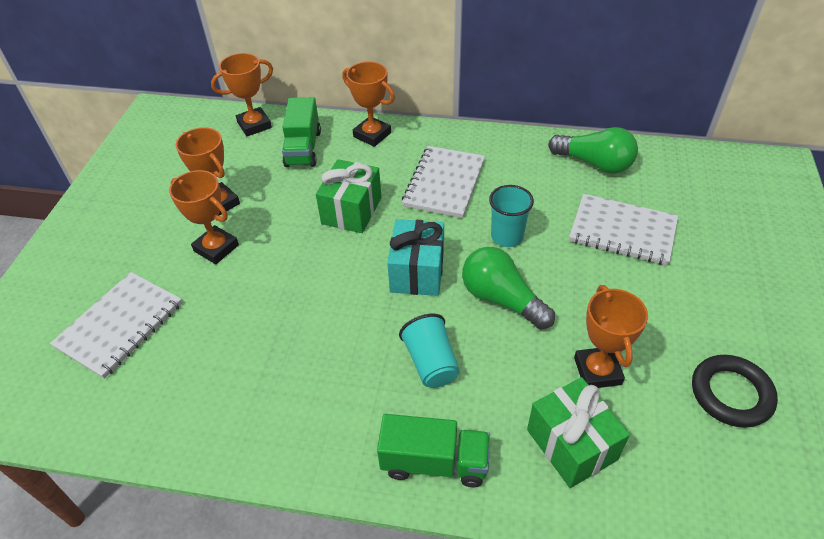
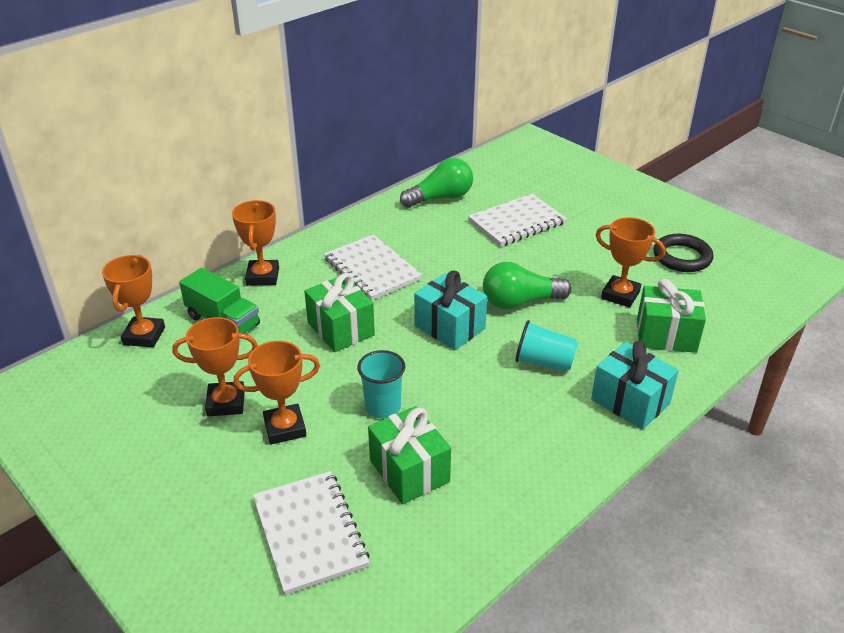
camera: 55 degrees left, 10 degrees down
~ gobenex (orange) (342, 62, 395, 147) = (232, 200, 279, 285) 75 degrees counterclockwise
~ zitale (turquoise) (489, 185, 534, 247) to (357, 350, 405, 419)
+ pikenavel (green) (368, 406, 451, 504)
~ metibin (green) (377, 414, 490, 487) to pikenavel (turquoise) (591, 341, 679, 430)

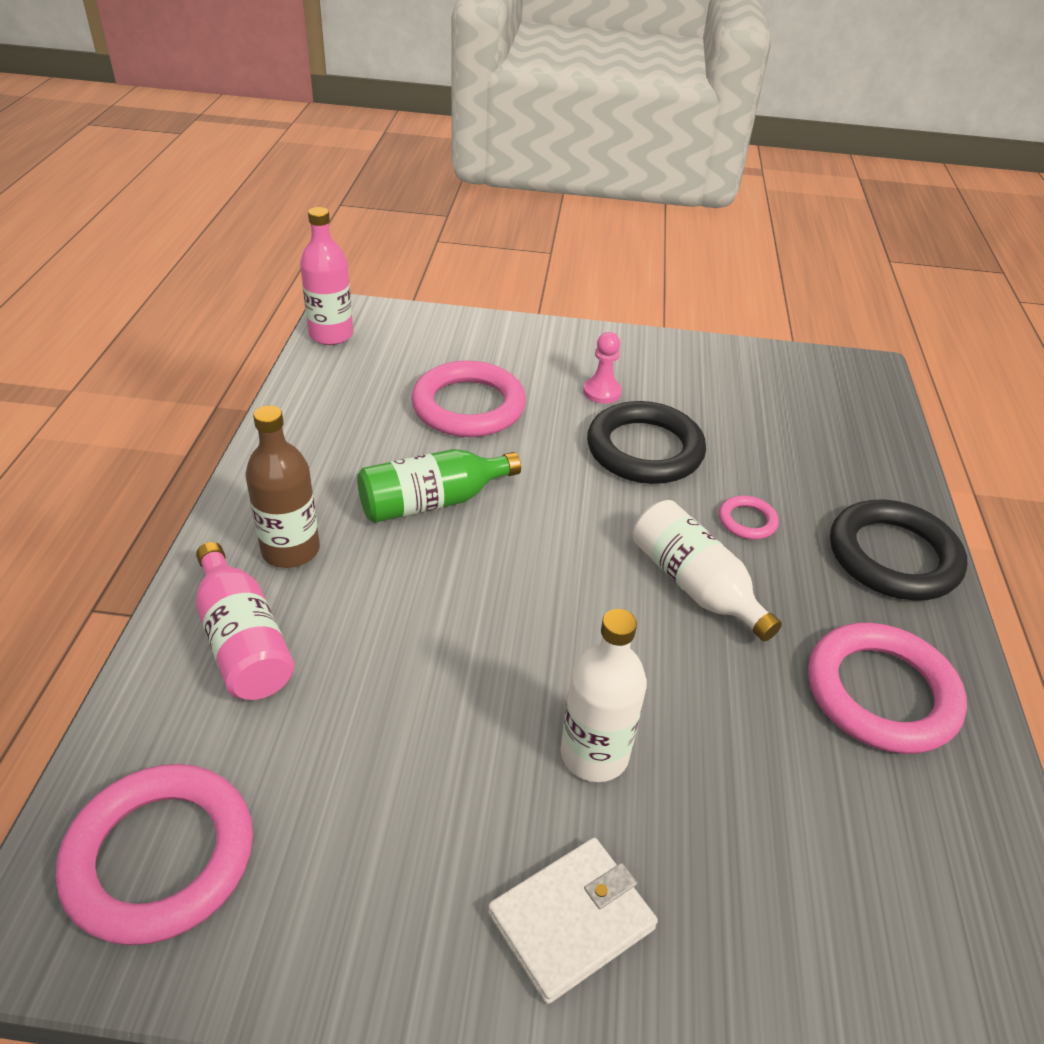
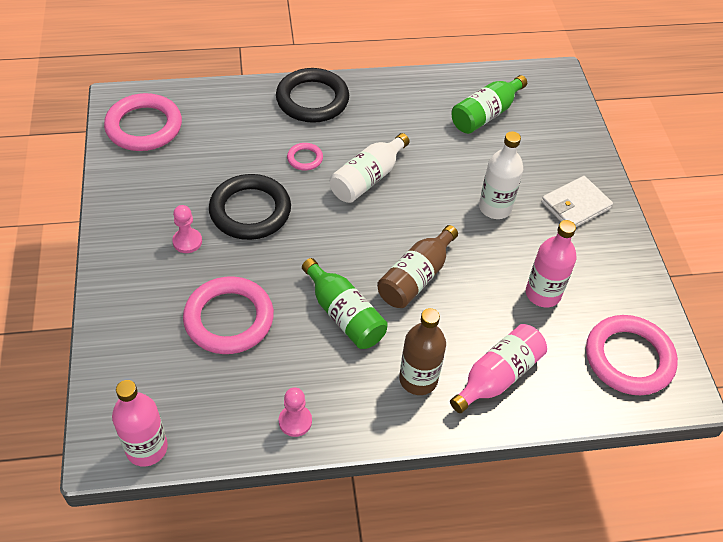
camera: 105 degrees left, 10 degrees up
~ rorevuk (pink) (808, 623, 967, 754) to (104, 93, 182, 151)
+ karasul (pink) (279, 387, 312, 437)
+ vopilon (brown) (377, 225, 458, 308)
+ vopilon (green) (452, 75, 527, 134)
+ vopilon (pink) (526, 220, 577, 307)
~ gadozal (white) (488, 838, 658, 1004) = (541, 176, 613, 227) 75 degrees counterclockwise

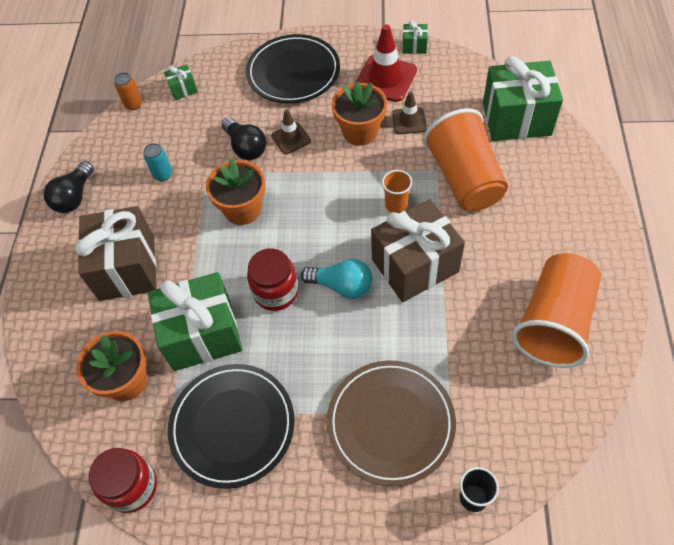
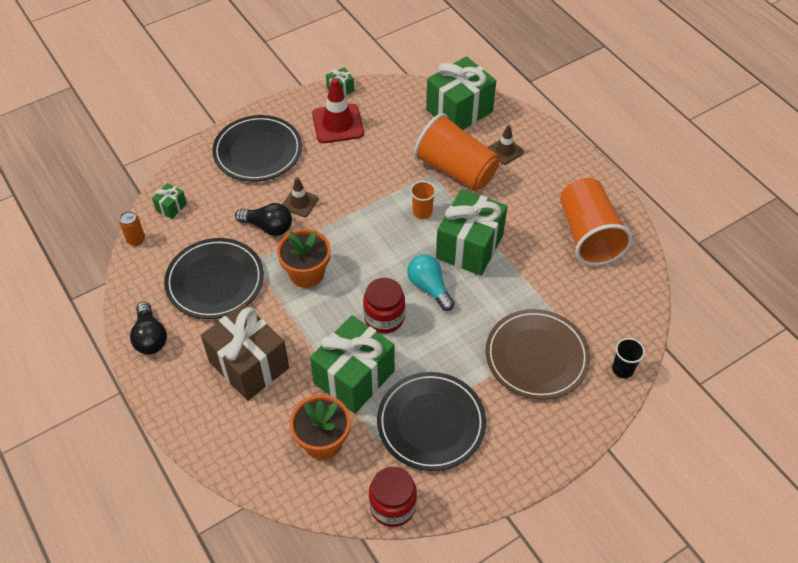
camera: 40 degrees left, 5 degrees down
~ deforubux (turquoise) (143, 143, 172, 181) to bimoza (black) (164, 238, 264, 319)
~ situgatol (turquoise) (301, 259, 373, 299) = (407, 255, 455, 311) 105 degrees counterclockwise
~ pikenavel (brown) (371, 199, 465, 302) to pikenavel (green) (436, 189, 507, 276)
~ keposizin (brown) (392, 91, 427, 134) to (488, 125, 524, 165)
- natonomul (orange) (331, 81, 387, 146)

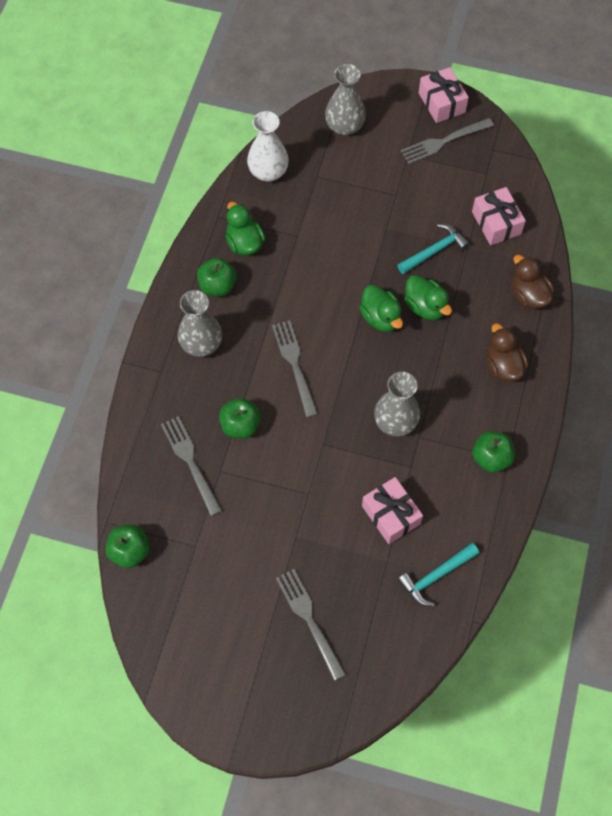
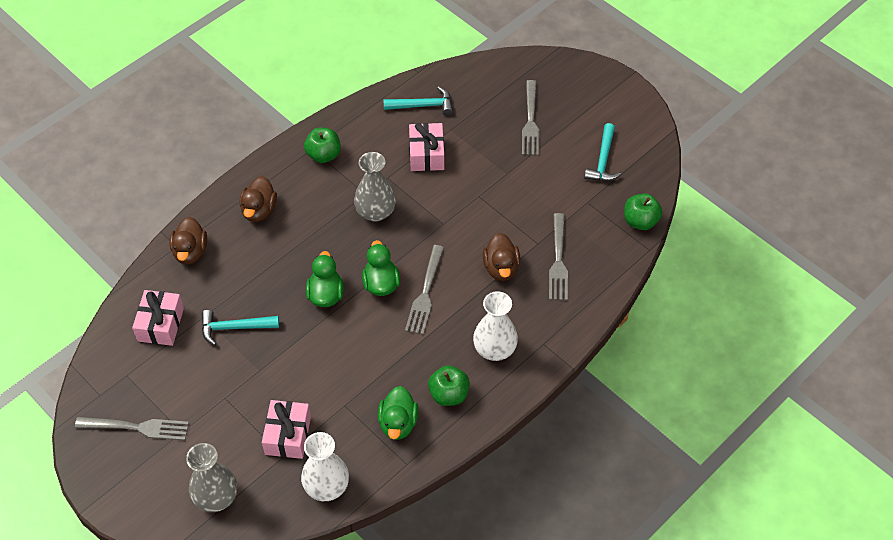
camera: 150 degrees left, 10 degrees down
~ pikenavel (pink) (419, 67, 469, 123) to (262, 400, 311, 459)
~ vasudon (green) (404, 275, 452, 320) to (362, 240, 400, 296)
~ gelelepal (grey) (178, 290, 222, 357) to gelelepal (white) (473, 291, 518, 361)
~ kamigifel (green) (219, 398, 261, 438) to vasudon (brown) (483, 233, 520, 281)
+ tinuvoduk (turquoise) (584, 123, 621, 181)

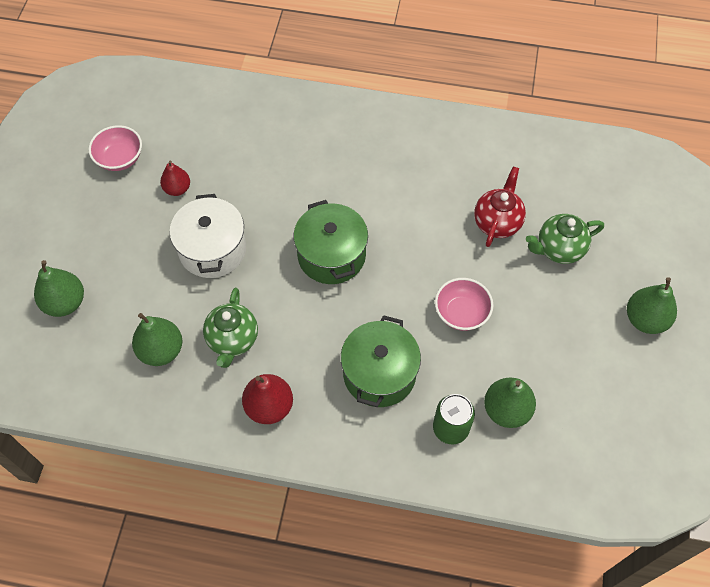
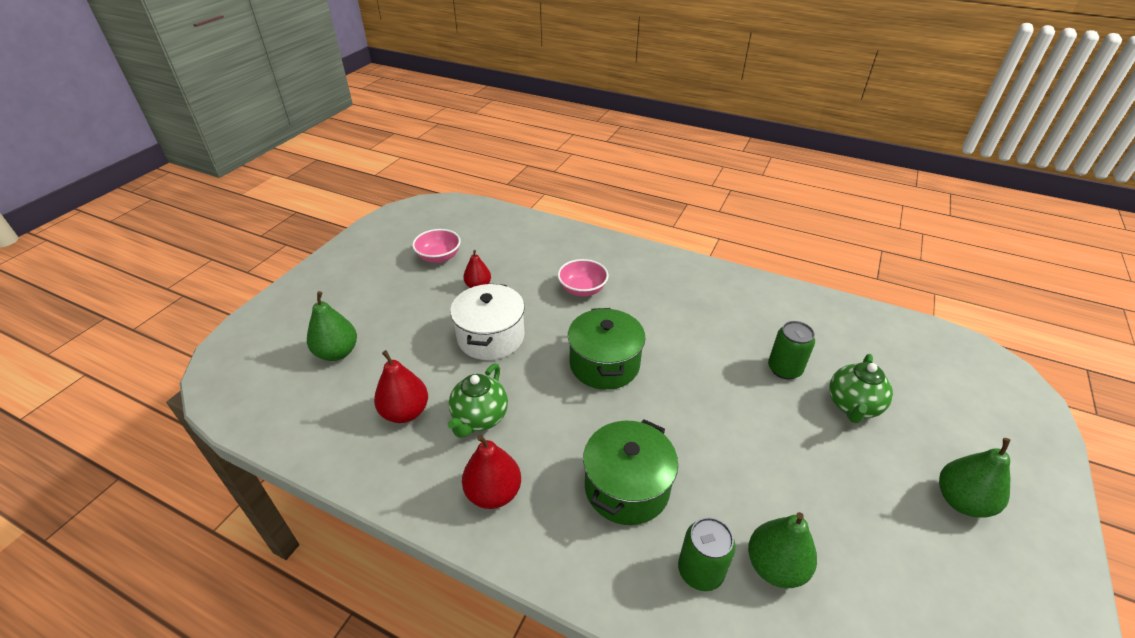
camera: 15 degrees right, 20 degrees down
~ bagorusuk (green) (132, 313, 182, 366) to bagorusuk (red) (374, 350, 428, 423)
~ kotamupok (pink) (435, 278, 494, 331) to (558, 259, 609, 296)
~ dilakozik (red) (474, 167, 526, 247) to deforubux (green) (768, 321, 815, 379)
~ dilakozik (green) (526, 214, 604, 264) = (829, 354, 893, 423) 60 degrees counterclockwise

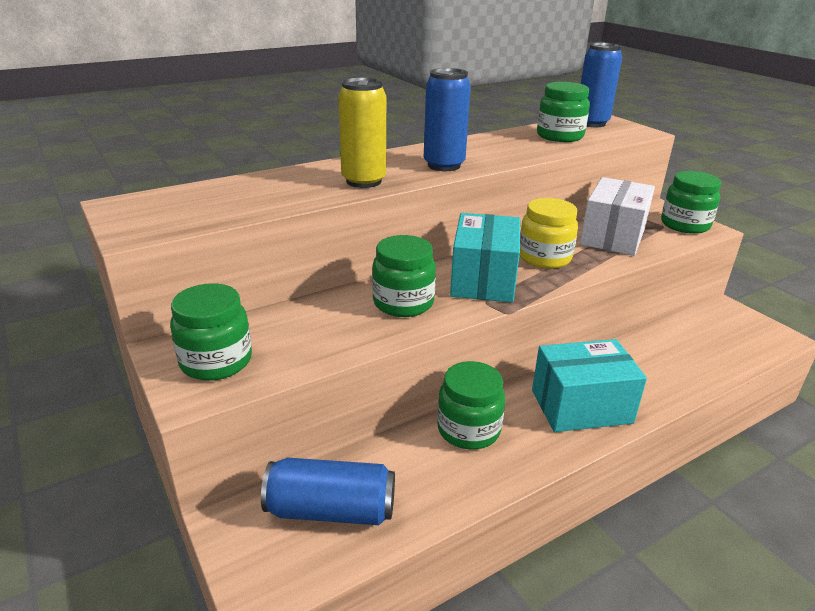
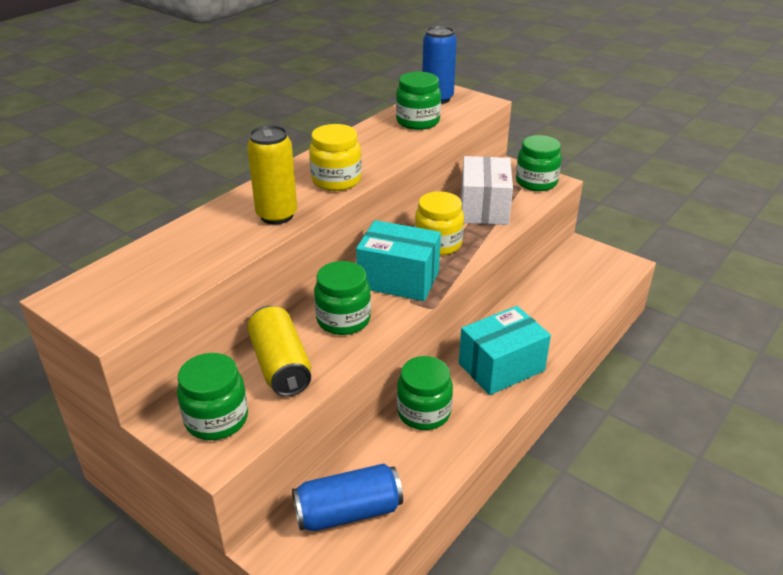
camera: 20 degrees left, 5 degrees up
+ deforubux (yellow) (247, 305, 311, 397)
~ deforubux (blue) (424, 68, 471, 171) to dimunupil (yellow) (309, 124, 362, 191)
~ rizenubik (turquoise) (450, 213, 520, 303) = (356, 220, 441, 301) 60 degrees counterclockwise

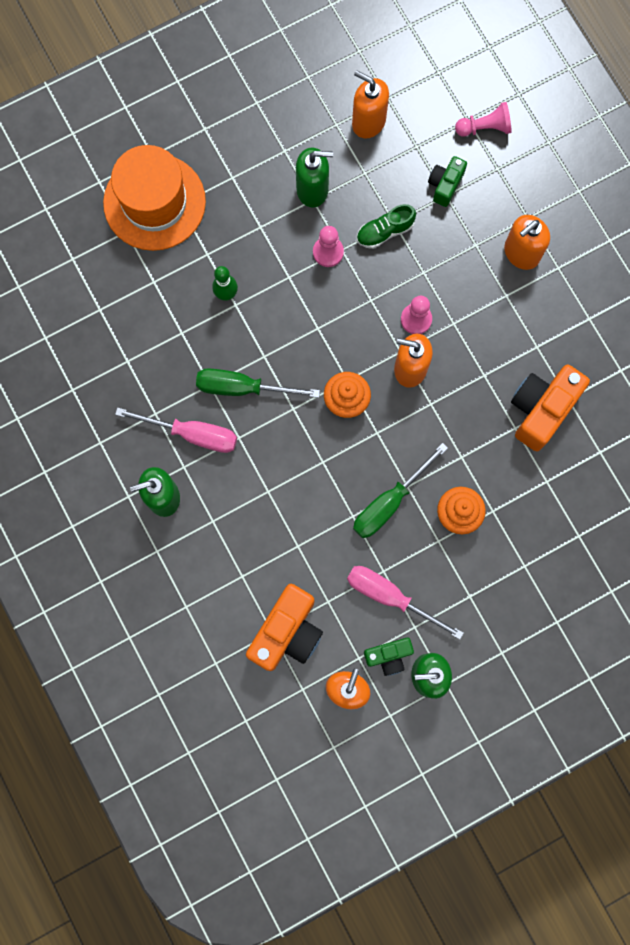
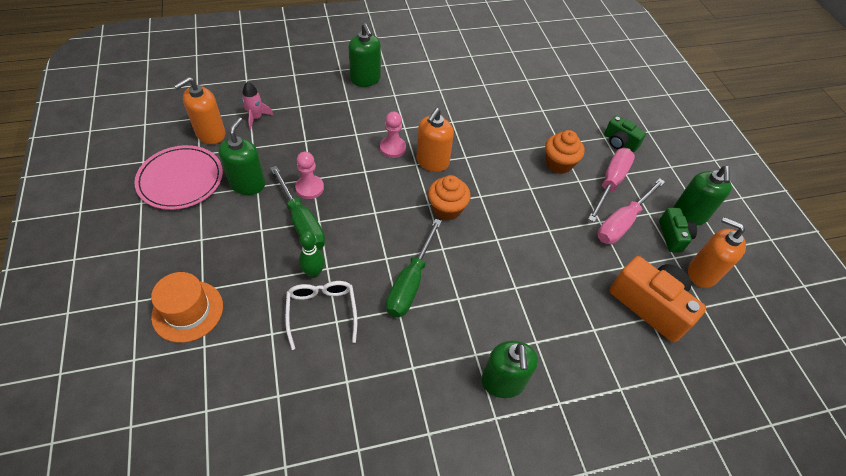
camera: 80 degrees left, 25 degrees down
+ bimoza (pink) (134, 145, 223, 210)
~ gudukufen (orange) (103, 145, 206, 251) = (151, 272, 223, 343) x0.63
+ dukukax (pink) (242, 81, 273, 130)
~ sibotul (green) (353, 443, 448, 538) to (270, 166, 325, 250)
+ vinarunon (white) (285, 281, 357, 350)
~ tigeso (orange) (504, 215, 550, 270) to tigeso (green) (348, 23, 381, 87)
~ sibotul (pink) (115, 407, 237, 453) to (588, 148, 635, 222)
~ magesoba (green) (428, 156, 467, 207) to (604, 116, 646, 152)
- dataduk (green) (357, 204, 416, 249)
- karasul (pink) (455, 102, 511, 137)
- magesoba (orange) (511, 365, 590, 451)

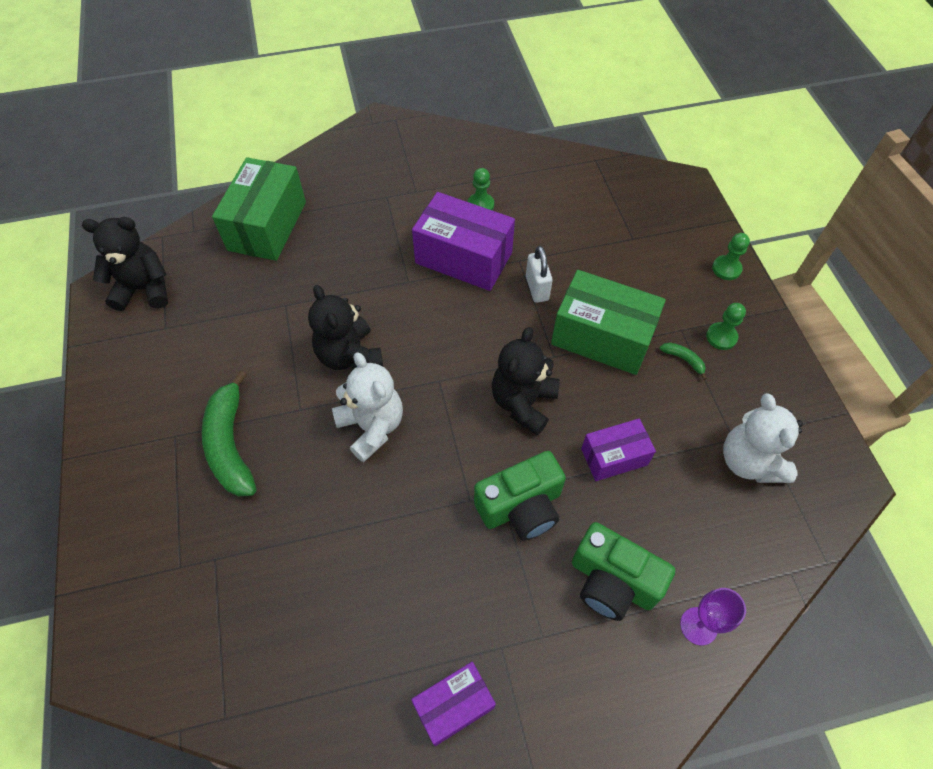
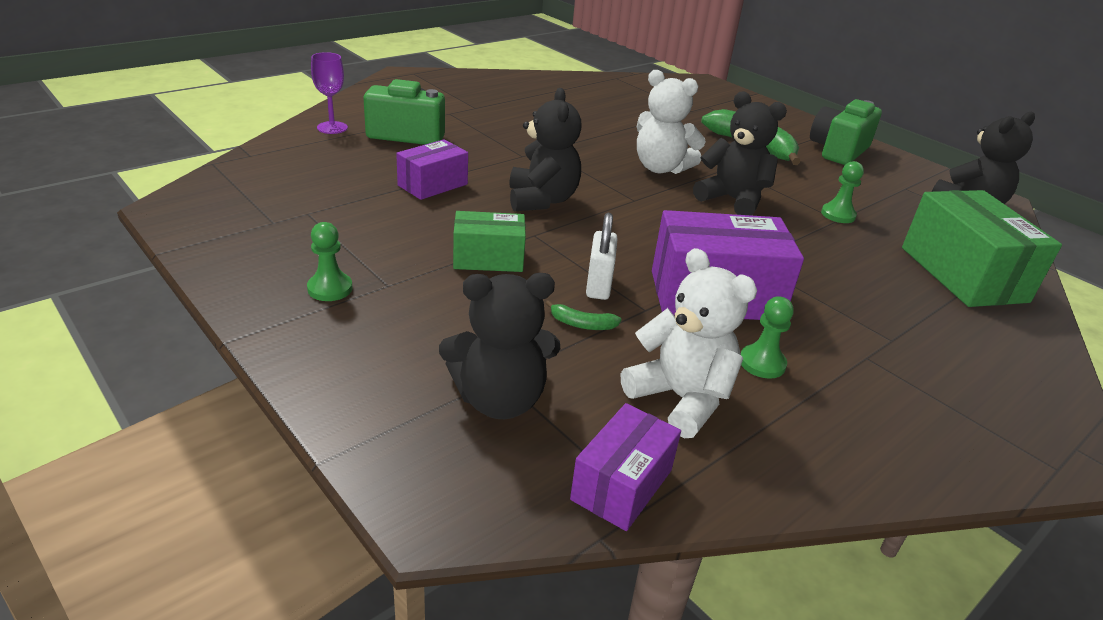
camera: 150 degrees right, 25 degrees down
+ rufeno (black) (439, 273, 560, 419)
~ rizenubik (green) (551, 270, 666, 375) = (453, 211, 526, 272) x0.58
~ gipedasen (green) (659, 342, 707, 380) to (546, 300, 622, 330)
~ rizenubik (purple) (411, 662, 496, 746) to (570, 403, 681, 531)
~ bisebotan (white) (526, 246, 553, 303) = (586, 213, 618, 300) 45 degrees clockwise
~ rufeno (white) (723, 393, 803, 483) to (621, 248, 757, 438)
~ magesoba (green) (474, 451, 566, 540) to (810, 99, 882, 165)
~ karasul (green) (712, 233, 750, 280) to (821, 161, 864, 223)

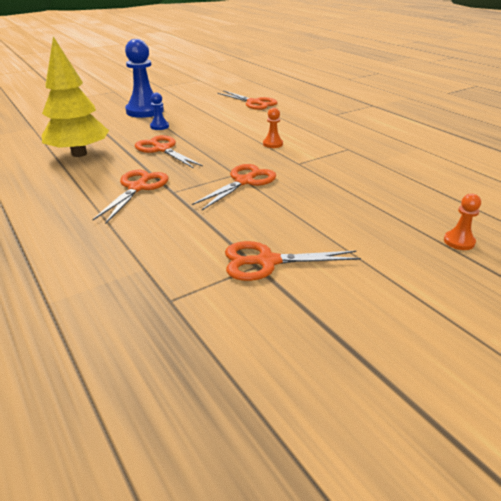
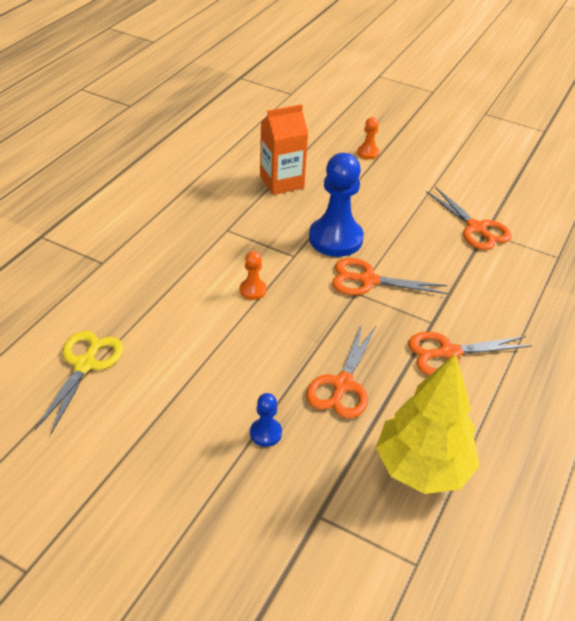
camera: 120 degrees left, 10 degrees up
~ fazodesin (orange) (218, 90, 278, 110) to fazodesin (yellow) (35, 331, 123, 436)
+ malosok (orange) (260, 104, 308, 195)
~ karasul (blue) (125, 39, 164, 118) to (309, 153, 364, 257)

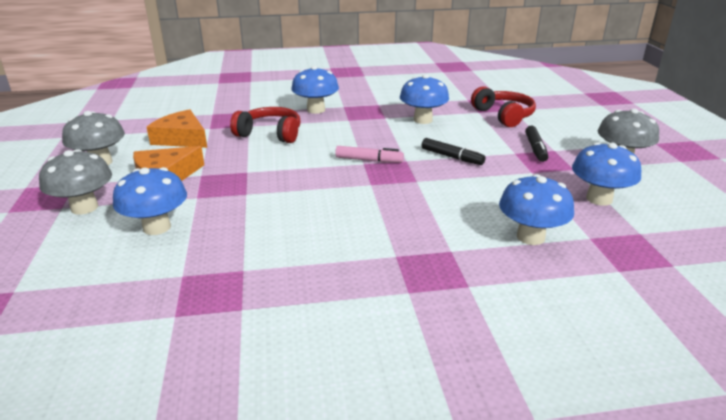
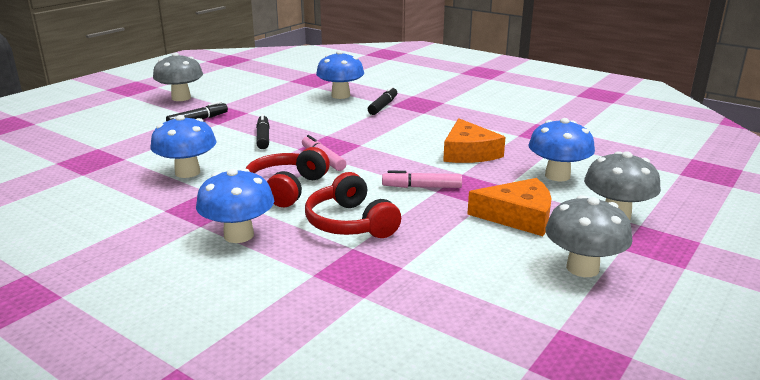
camera: 135 degrees left, 5 degrees down
~ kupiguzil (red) (471, 86, 536, 127) to (246, 147, 330, 207)
+ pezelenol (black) (368, 86, 397, 115)
+ pezelenol (pink) (382, 170, 462, 188)
~ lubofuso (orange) (147, 109, 207, 148) to (443, 118, 506, 163)
- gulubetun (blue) (572, 142, 641, 206)

